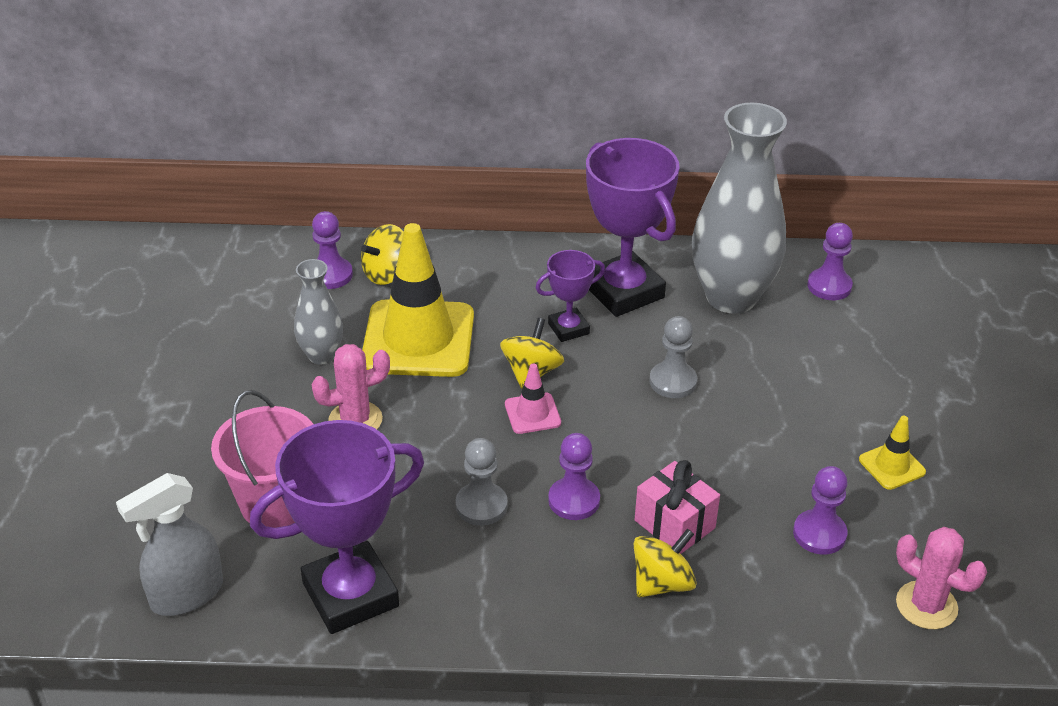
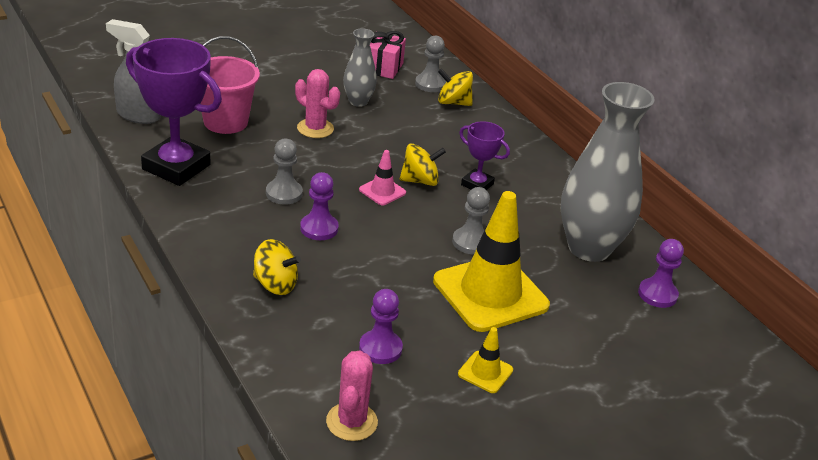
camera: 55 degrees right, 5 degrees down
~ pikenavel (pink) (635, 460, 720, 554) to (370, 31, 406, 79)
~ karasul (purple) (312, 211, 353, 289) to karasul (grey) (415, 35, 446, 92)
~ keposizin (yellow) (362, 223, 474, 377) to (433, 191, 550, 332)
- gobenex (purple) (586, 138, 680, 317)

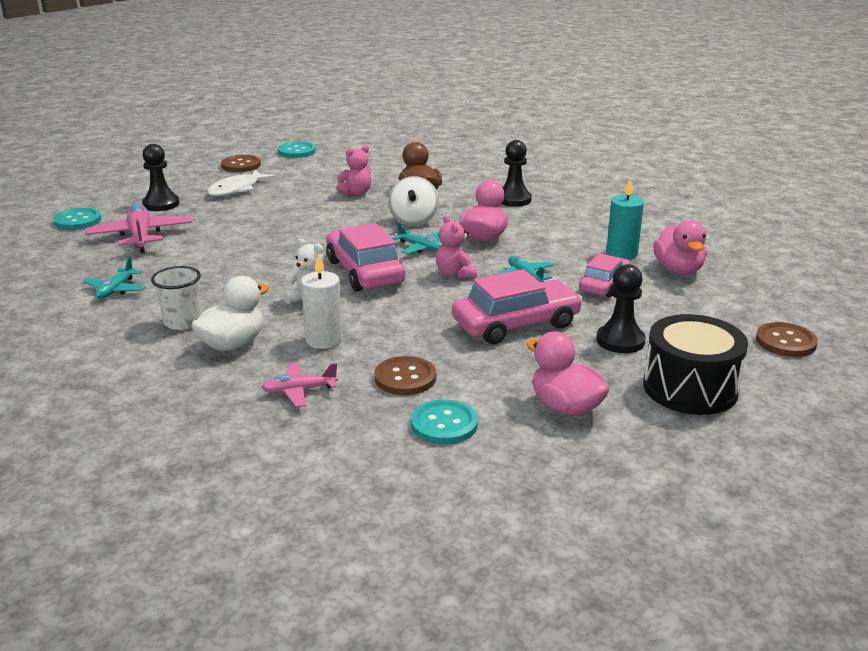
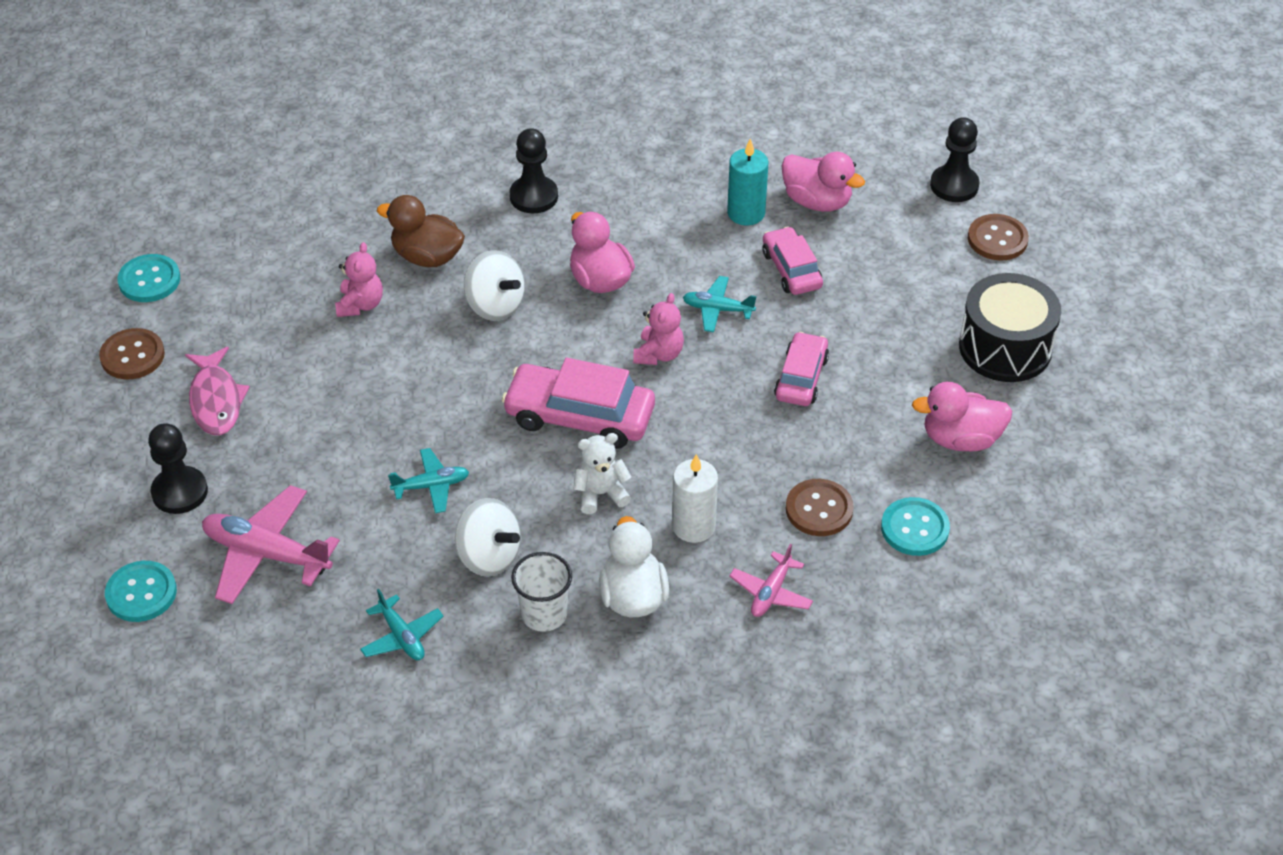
camera: 50 degrees left, 20 degrees up
~ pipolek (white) (207, 170, 275, 196) to pipolek (pink) (185, 347, 250, 435)
~ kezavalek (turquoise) (393, 222, 442, 254) to (388, 448, 469, 513)
+ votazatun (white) (455, 498, 521, 577)
~ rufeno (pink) (436, 215, 477, 279) = (633, 293, 684, 365) 90 degrees counterclockwise
~ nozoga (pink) (452, 269, 583, 344) = (774, 332, 829, 406) x0.62
~ karasul (black) (597, 264, 646, 353) to (930, 117, 979, 202)

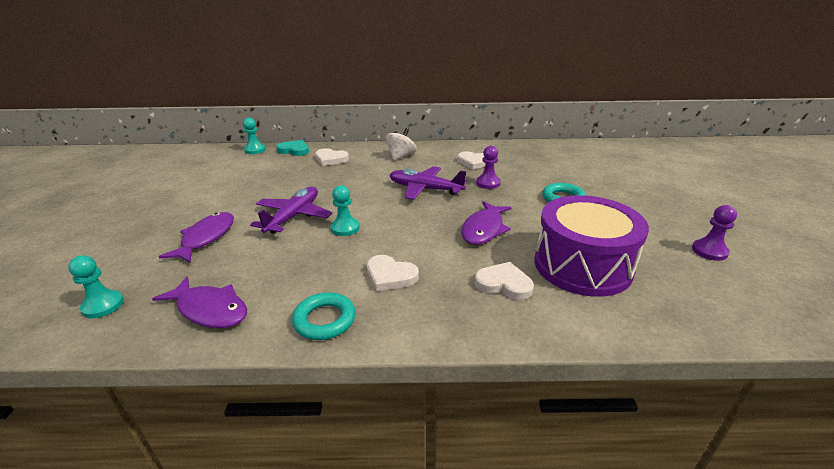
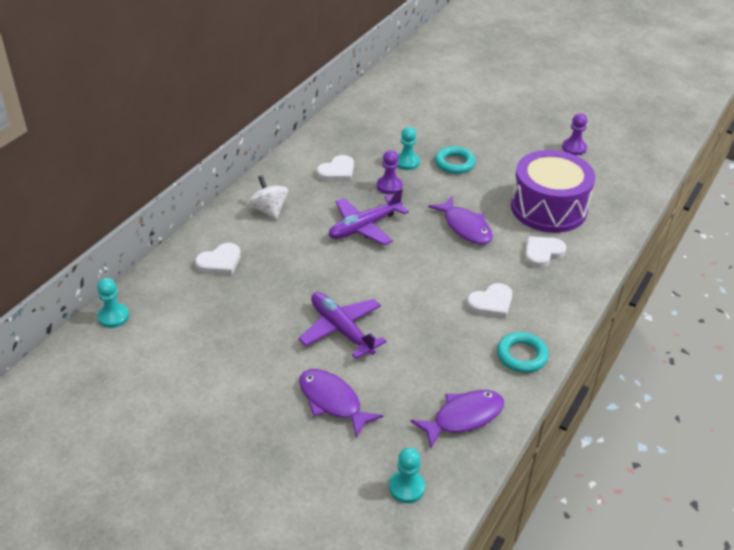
camera: 60 degrees left, 10 degrees up
~ karasul (turquoise) (330, 185, 359, 236) to (398, 127, 420, 170)
- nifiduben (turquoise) (276, 140, 309, 156)

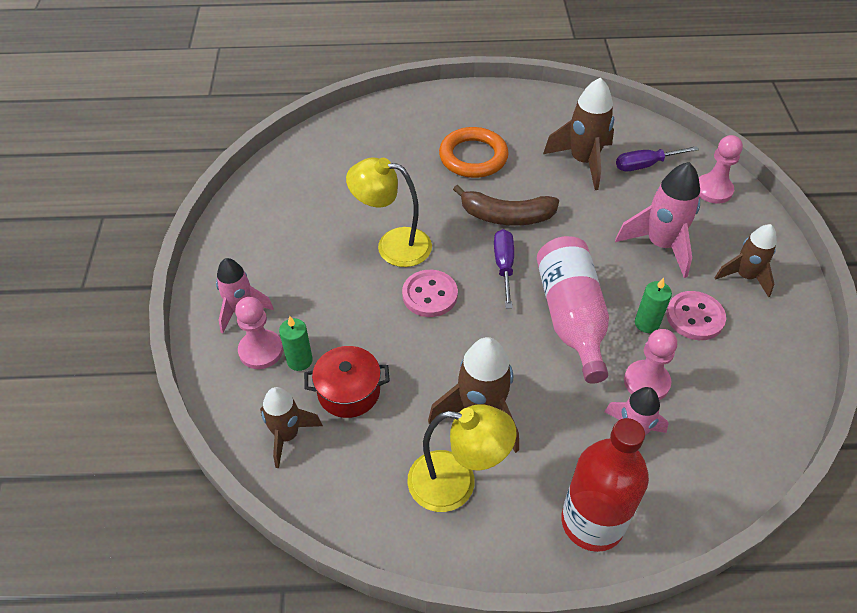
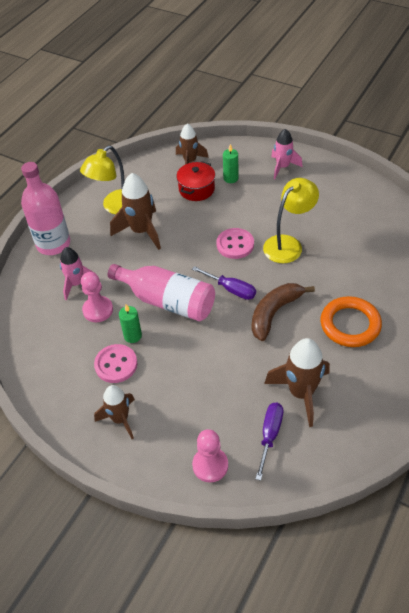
camera: 125 degrees right, 0 degrees up
~ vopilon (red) (561, 418, 649, 552) to vopilon (pink) (21, 162, 70, 255)
- karasul (pink) (235, 297, 283, 369)
- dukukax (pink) (615, 162, 700, 278)

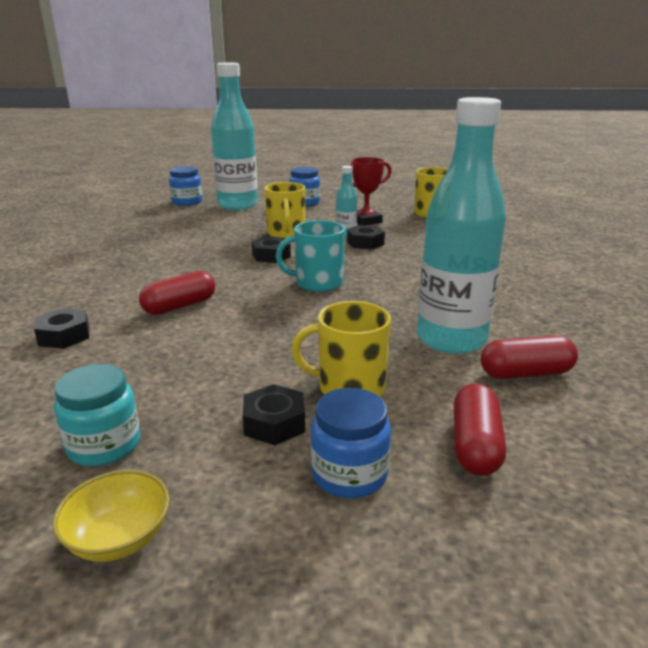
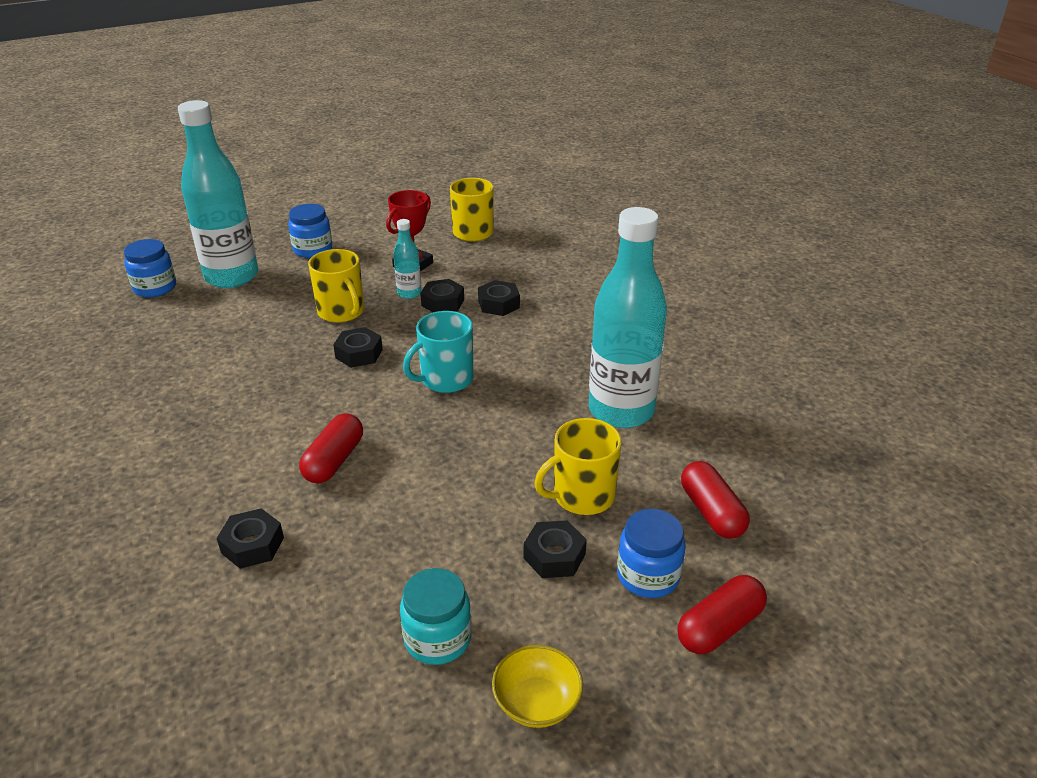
camera: 30 degrees left, 10 degrees up
+ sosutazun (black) (478, 280, 520, 316)
~ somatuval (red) (481, 335, 578, 379) to (677, 575, 767, 654)

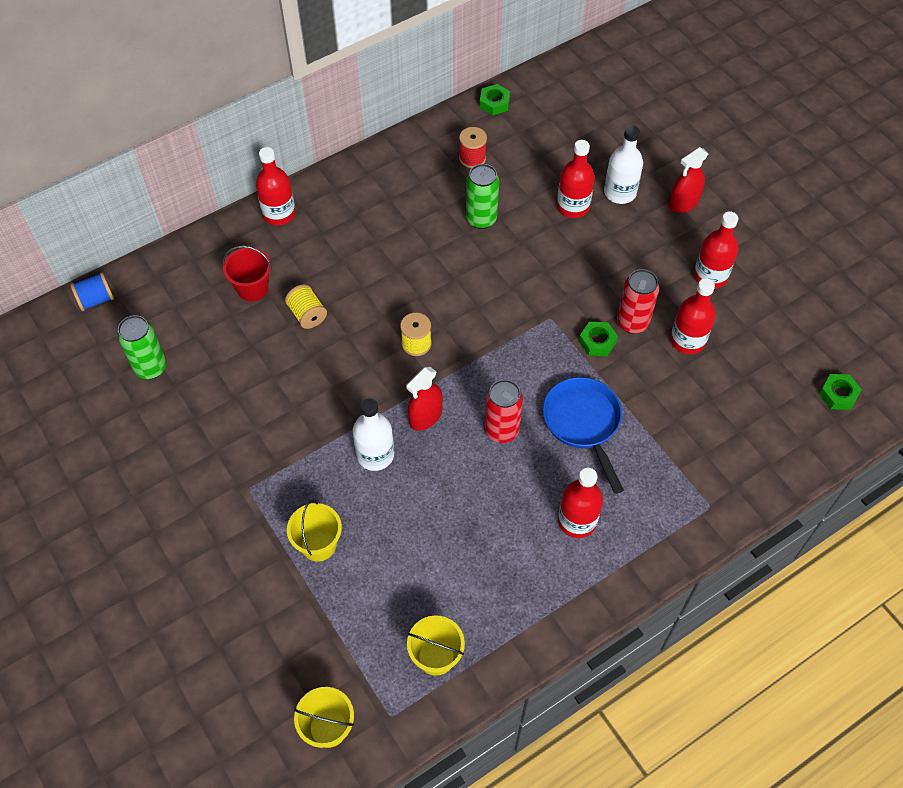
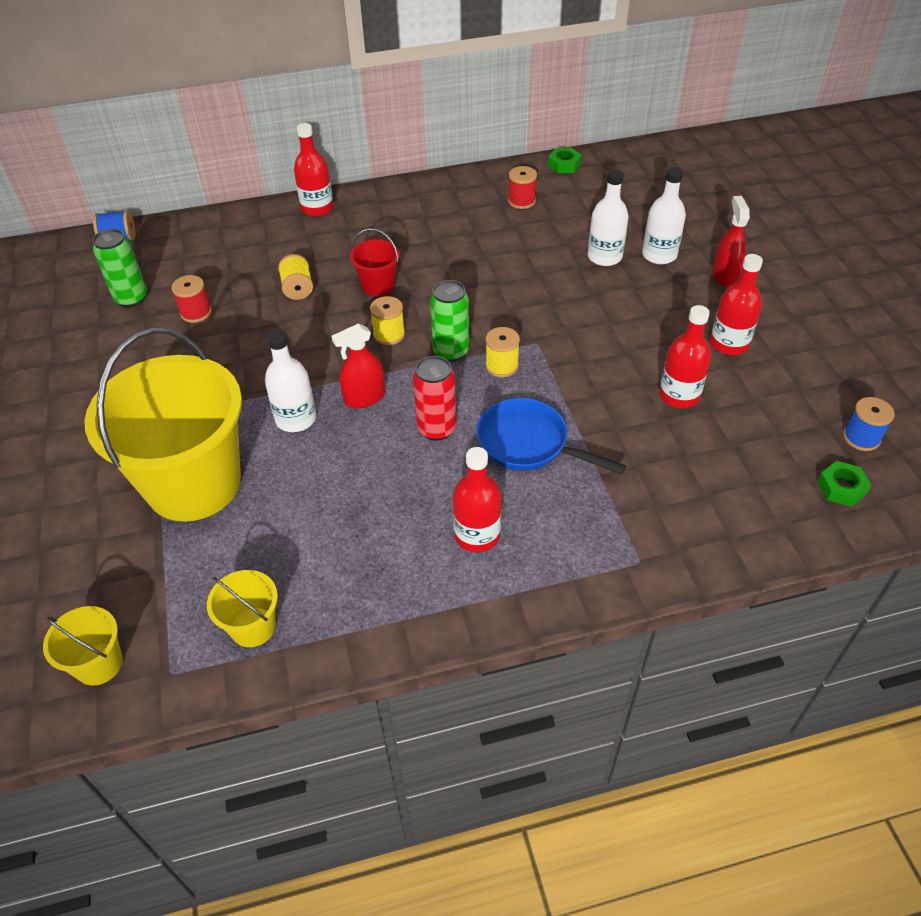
camera: 20 degrees right, 10 degrees down
~ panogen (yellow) (287, 500, 342, 562) = (84, 328, 242, 522) x2.36
+ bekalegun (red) (171, 275, 212, 323)
~ panogen (red) (223, 246, 272, 301) to (350, 228, 400, 296)
~ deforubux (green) (466, 164, 499, 229) to (430, 280, 469, 362)
~ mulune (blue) (543, 377, 624, 494) = (476, 398, 626, 475) 60 degrees counterclockwise
+ bekalegun (yellow) (485, 327, 520, 377)
~ vopilon (red) (557, 140, 595, 218) to vopilon (white) (587, 169, 629, 266)
~ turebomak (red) (669, 147, 709, 213) = (712, 196, 750, 288) 105 degrees clockwise
+ bekalegun (blue) (843, 397, 895, 451)
- sosutazun (green) (579, 322, 618, 356)
- deforubux (red) (617, 269, 659, 334)

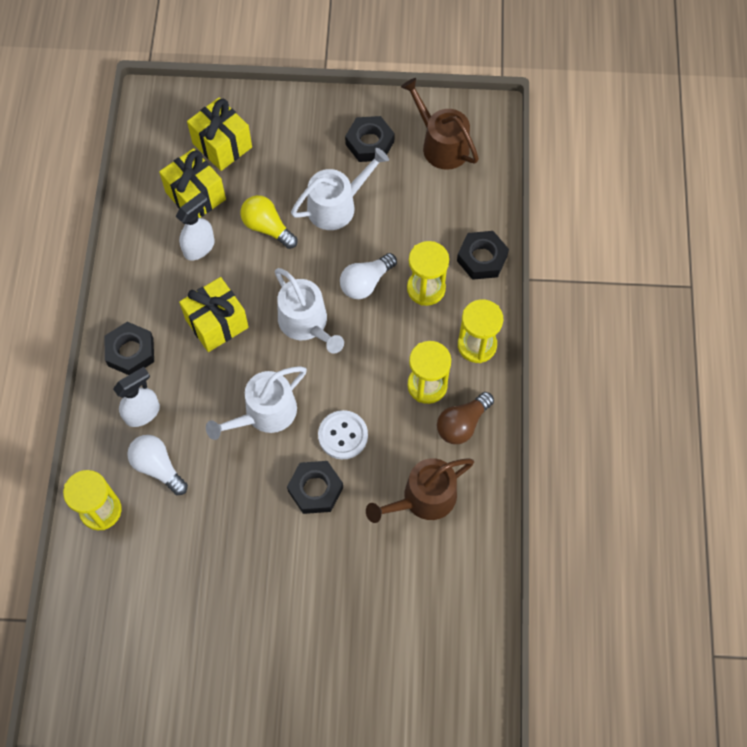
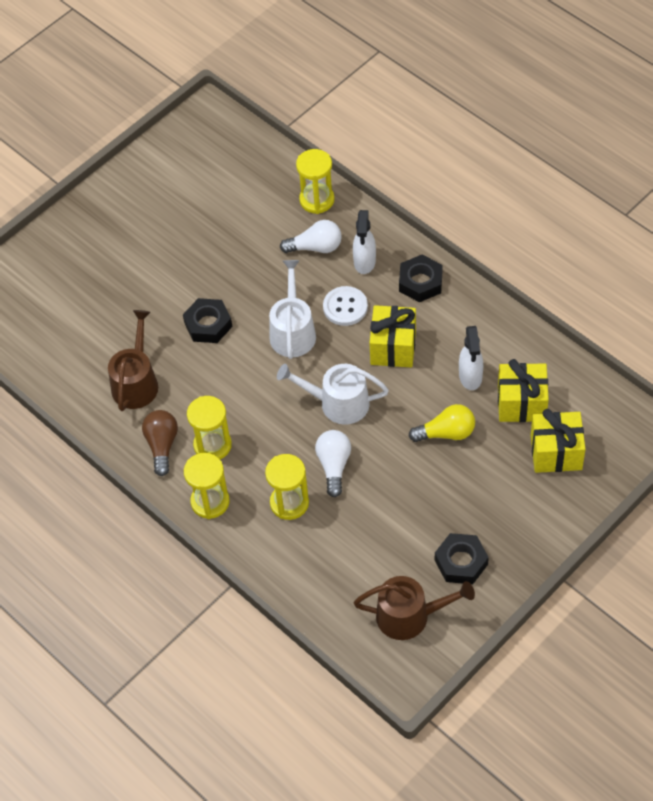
camera: 135 degrees right, 10 degrees down
~ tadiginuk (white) (318, 410, 368, 459) to (323, 286, 368, 326)
- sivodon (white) (291, 148, 389, 230)
- sosutazun (black) (457, 231, 509, 280)

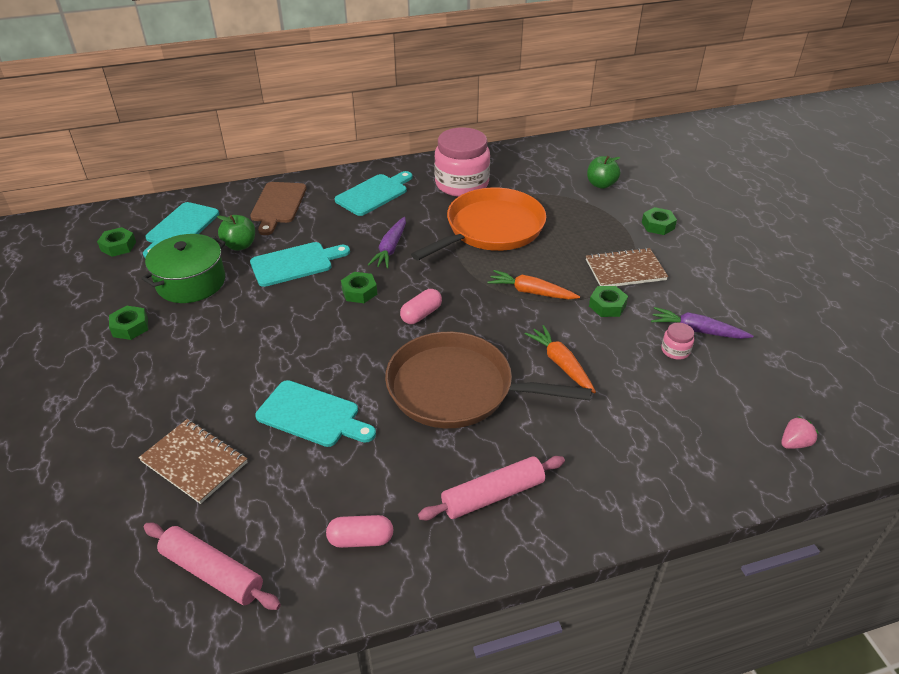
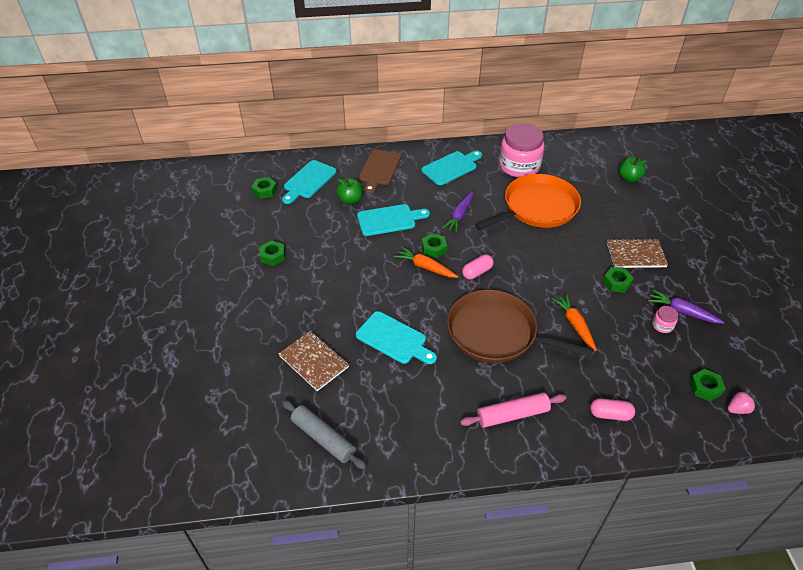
camera: 10 degrees right, 5 degrees up
~ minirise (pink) (144, 523, 281, 610) to minirise (grey) (282, 400, 367, 470)
~ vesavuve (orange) (487, 270, 580, 299) to (394, 246, 458, 278)
~ somatuval (pink) (326, 515, 393, 548) to (590, 398, 635, 421)
~ sosutazun (green) (642, 207, 677, 235) to (689, 369, 726, 402)
- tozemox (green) (141, 234, 226, 303)

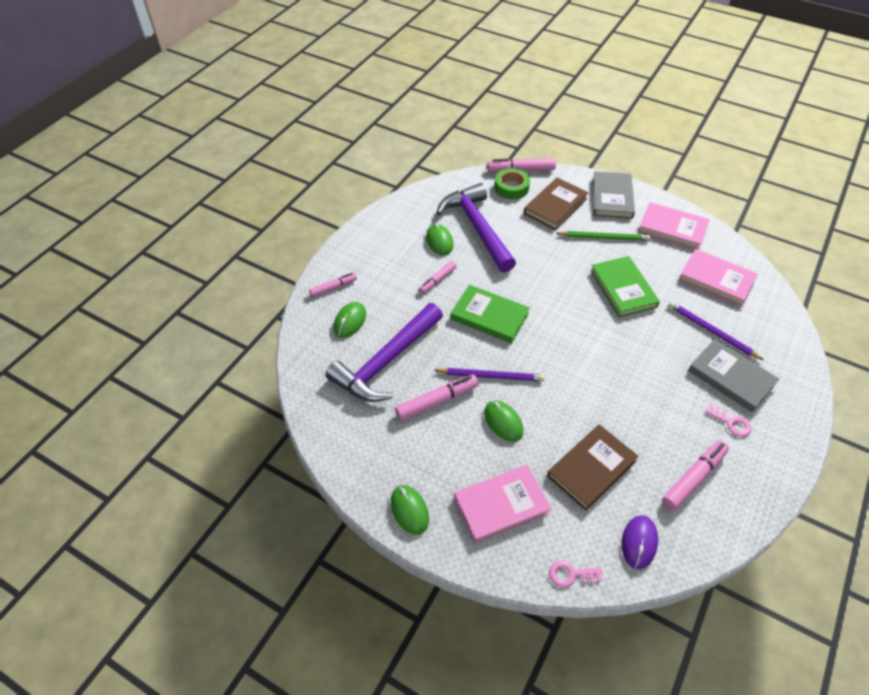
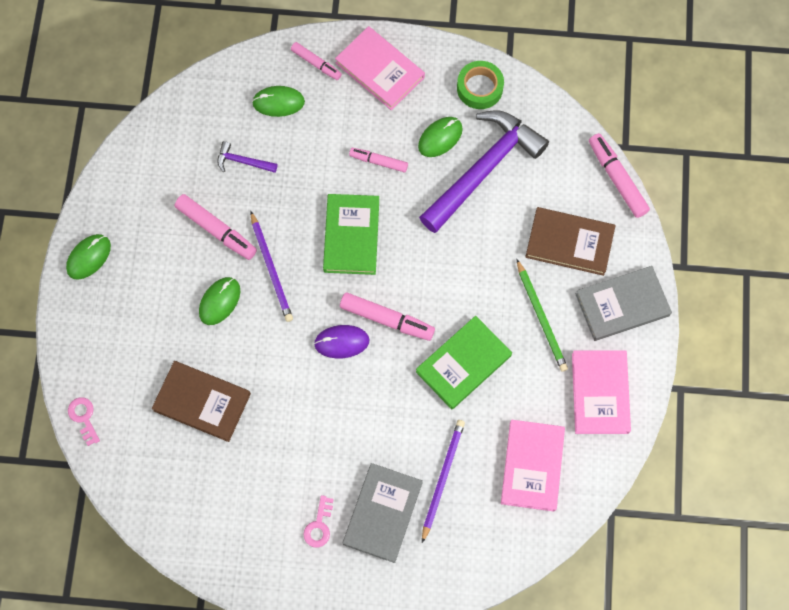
camera: 65 degrees right, 20 degrees up
~ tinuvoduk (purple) (326, 303, 443, 402) = (217, 141, 278, 173) x0.41
~ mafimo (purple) (622, 515, 658, 569) to (314, 325, 370, 359)
~ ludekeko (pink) (454, 465, 551, 543) to (335, 26, 425, 110)
~ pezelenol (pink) (662, 440, 729, 511) to (340, 292, 435, 341)
~ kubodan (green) (495, 168, 530, 199) to (457, 61, 504, 109)

